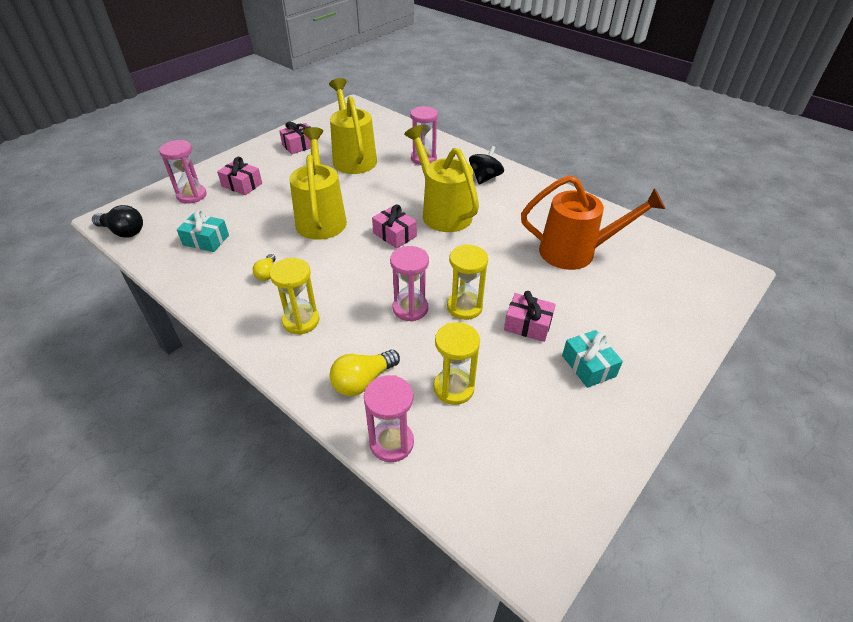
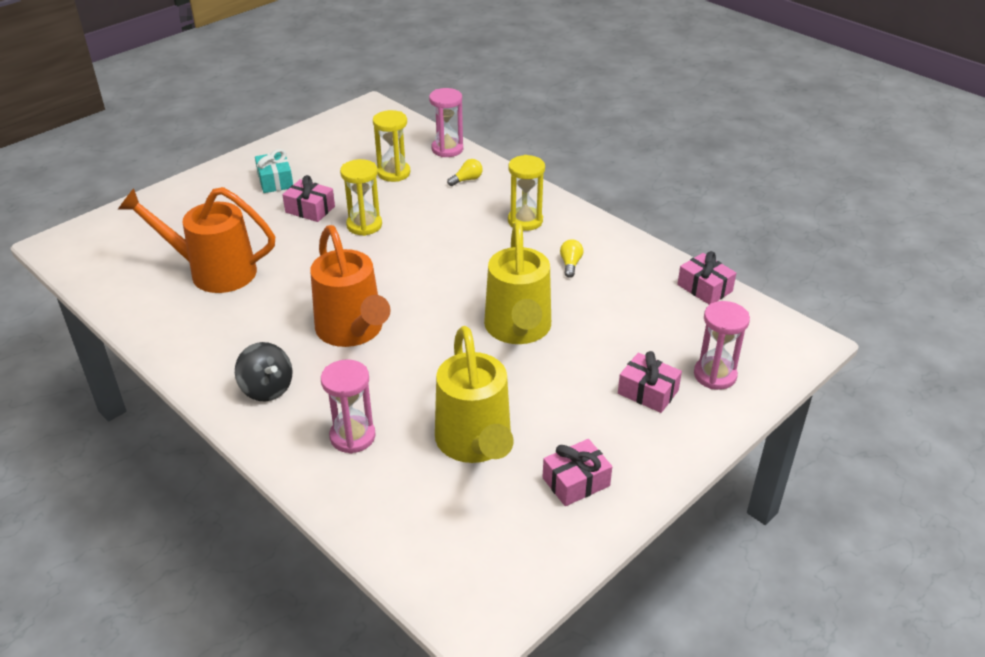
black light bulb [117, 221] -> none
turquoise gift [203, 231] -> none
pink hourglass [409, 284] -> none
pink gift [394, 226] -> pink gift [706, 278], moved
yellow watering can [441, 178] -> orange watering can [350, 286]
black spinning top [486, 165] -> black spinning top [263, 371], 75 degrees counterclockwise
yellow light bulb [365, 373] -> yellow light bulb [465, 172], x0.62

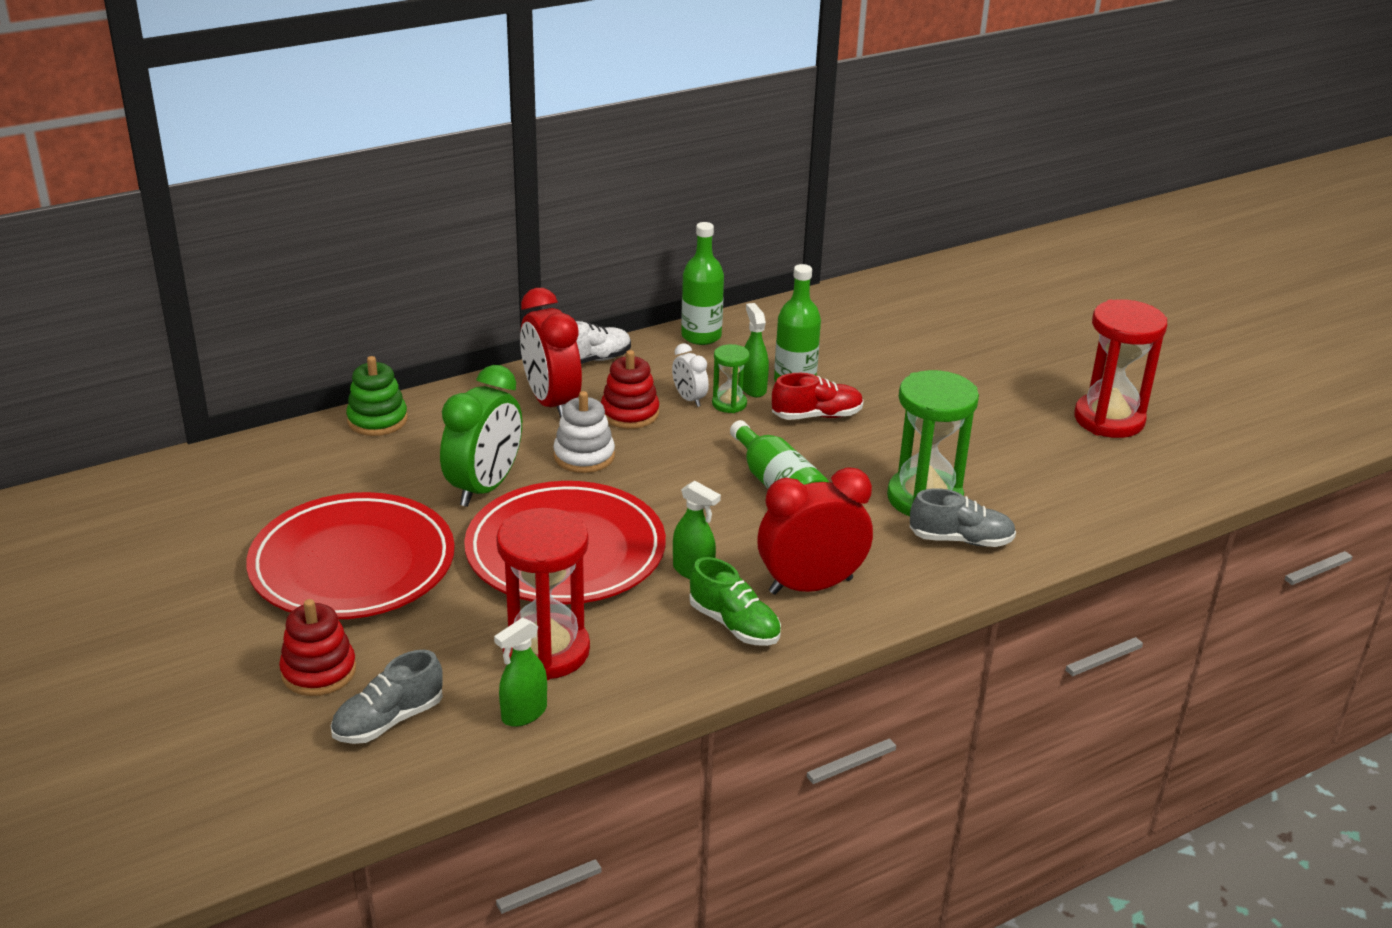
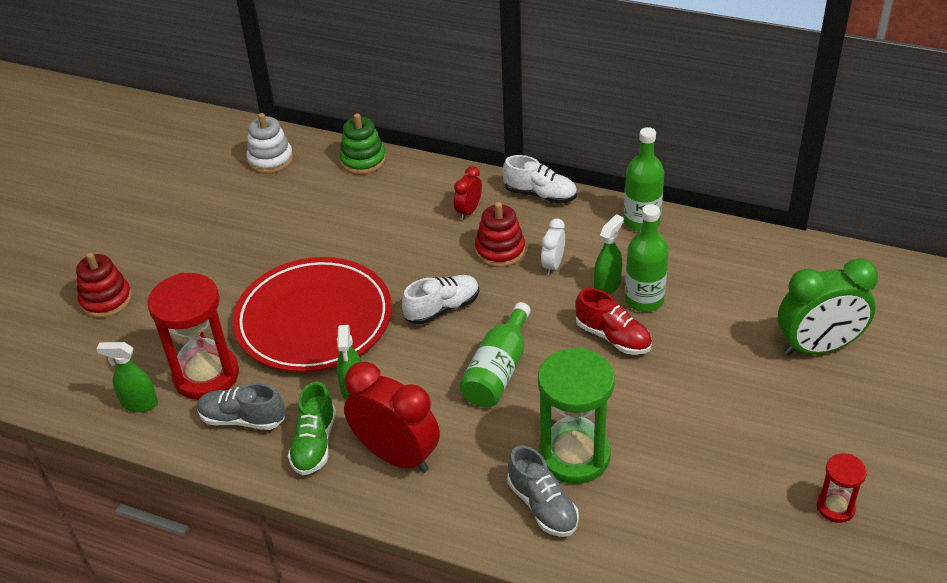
red plate [350, 555] -> none
green hourglass [731, 378] -> none
none -> white shoe [440, 300]
grey shoe [387, 697] -> grey shoe [241, 406], moved
green clock [481, 436] -> green clock [828, 306], moved
white stacking toy [584, 432] -> white stacking toy [269, 143], moved
red clock [551, 353] -> red clock [468, 193], x0.50
red hourglass [1120, 368] -> red hourglass [842, 488], x0.50

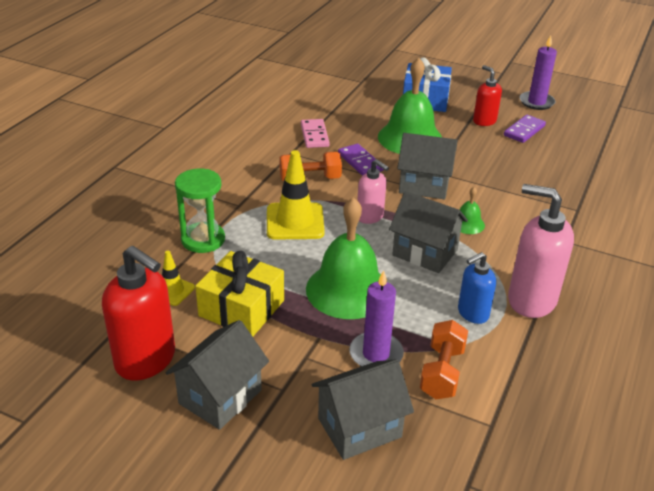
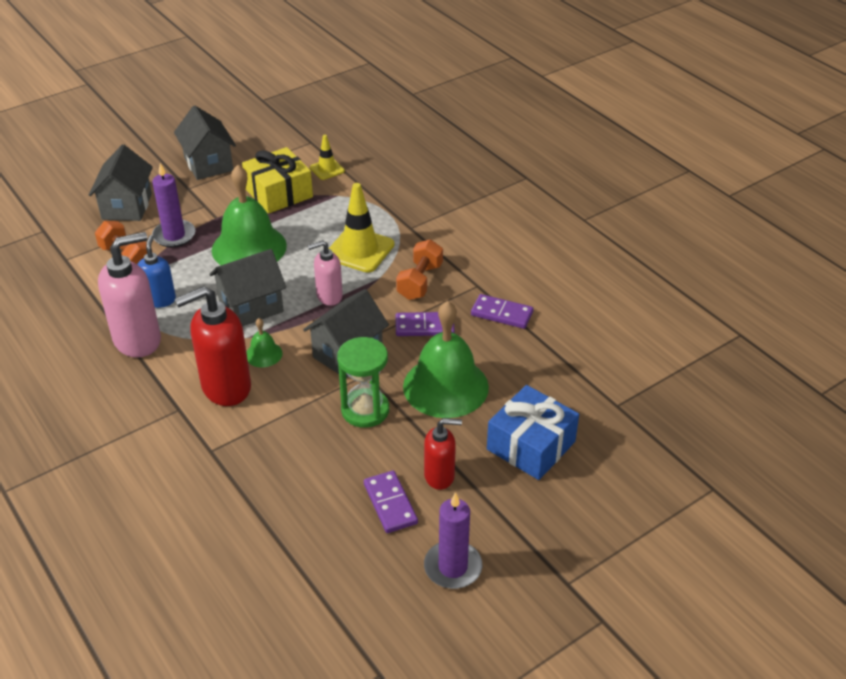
red soap dispenser [138, 313] -> red soap dispenser [213, 346], moved
green hourglass [200, 210] -> green hourglass [363, 382], moved
pink domino [315, 133] -> purple domino [502, 311]

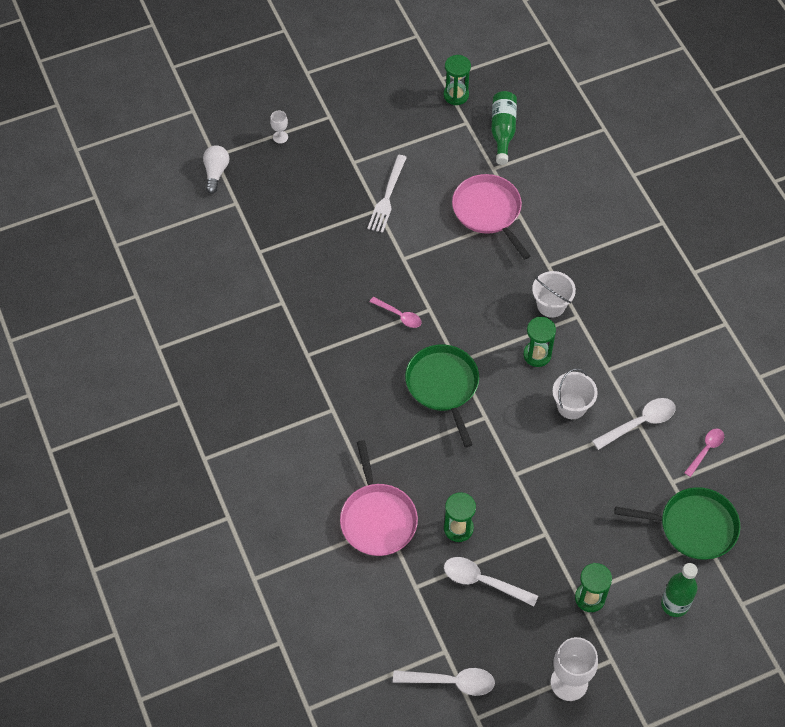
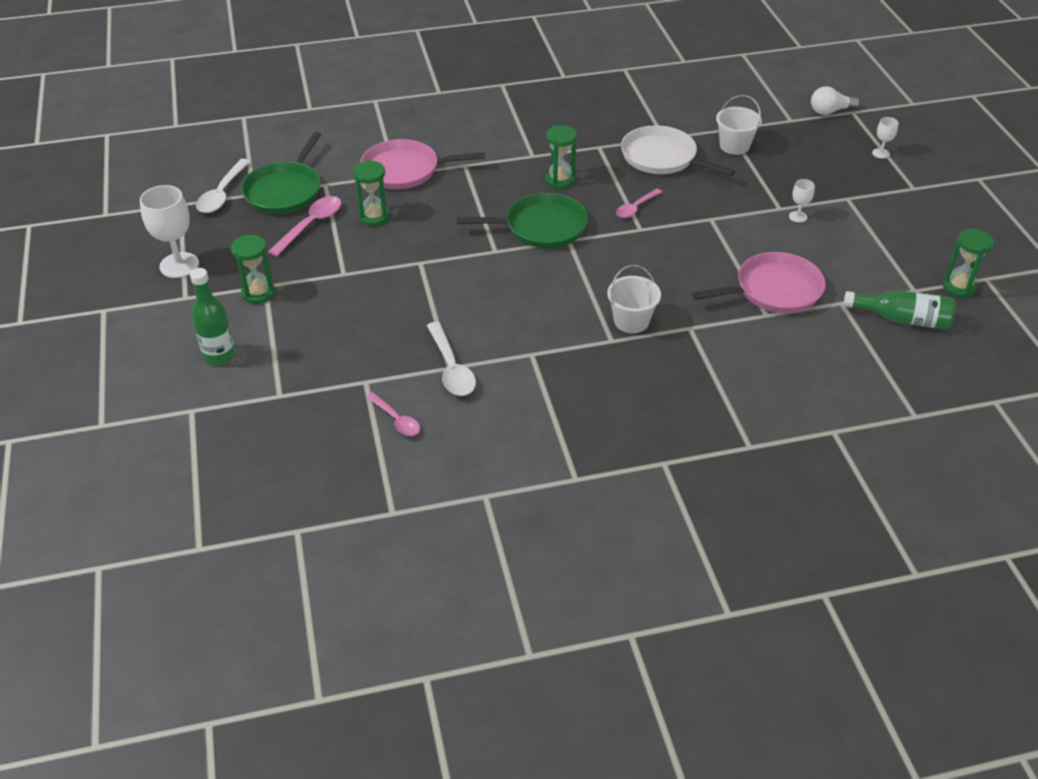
none -> white pan [678, 150]
green hourglass [539, 342] -> green hourglass [561, 157], moved
white bucket [575, 393] -> white bucket [739, 125], moved
green pan [677, 523] -> green pan [281, 173], moved
white fork [387, 194] -> white goblet [802, 201]
white spoon [491, 581] -> pink spoon [304, 226]
white light bulb [216, 169] -> white light bulb [835, 100], 150 degrees clockwise

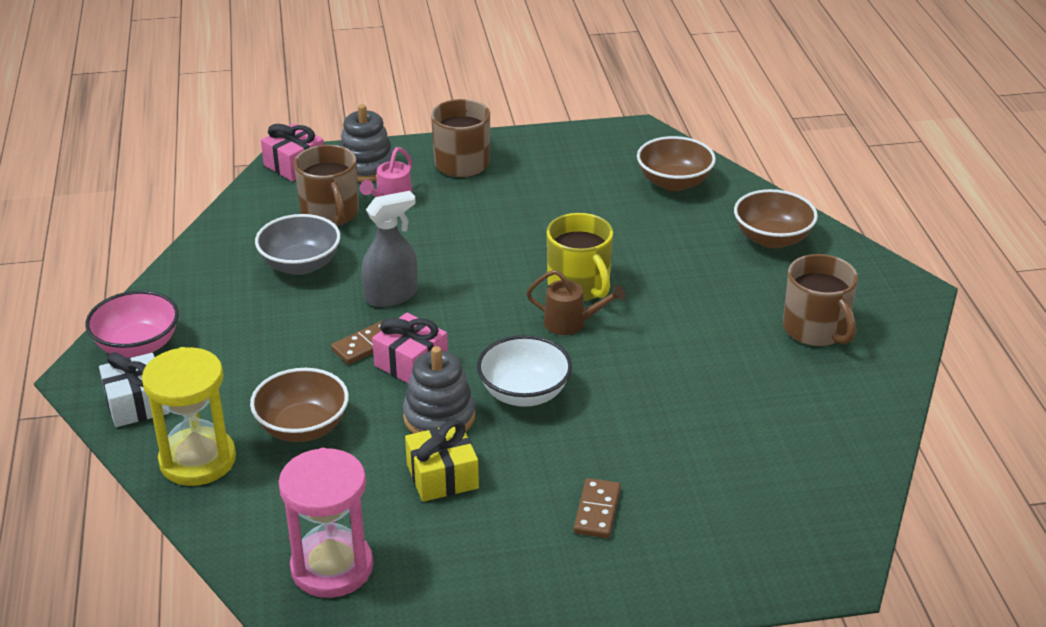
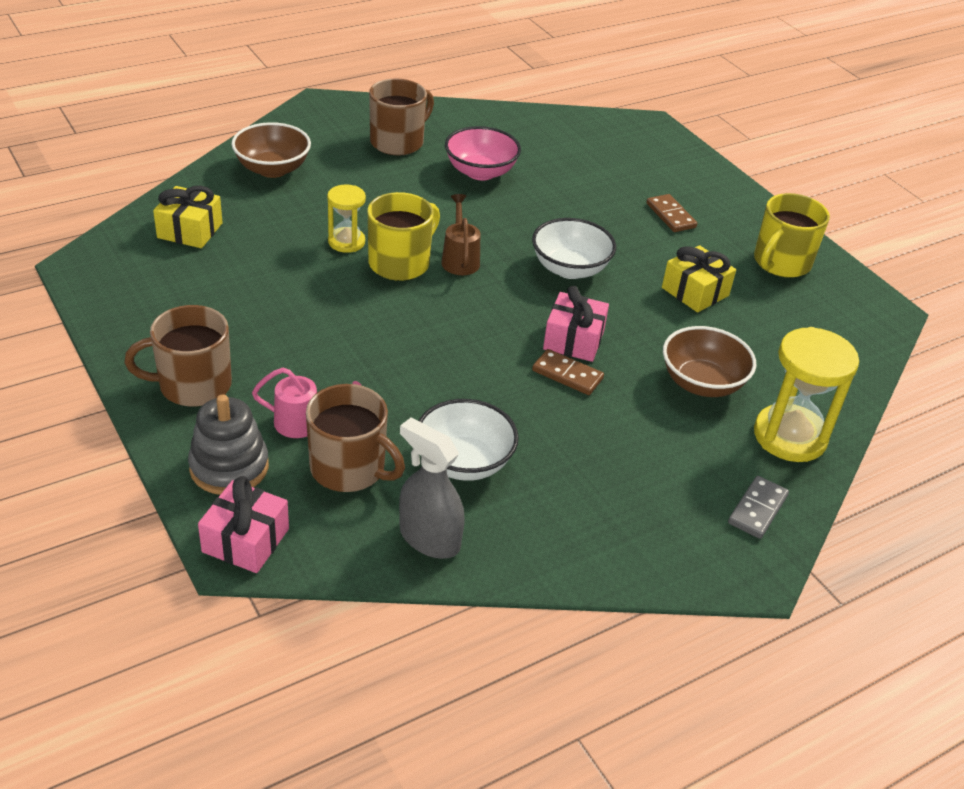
pink hourglass [326, 523] -> none
grey stacking toy [439, 390] -> none
none -> yellow hourglass [346, 218]
none -> yellow mug [792, 235]
pink bowl [132, 323] -> pink bowl [483, 153], moved
grey spray bottle [390, 249] -> grey spray bottle [432, 488], moved
white gift [134, 389] -> grey domino [758, 507]
brown bowl [676, 163] -> yellow gift [188, 217]
grey bowl [298, 244] -> white bowl [469, 440]
brown mug [326, 185] -> brown mug [355, 438], 75 degrees clockwise
brown domino [597, 508] -> brown domino [671, 213], 75 degrees clockwise

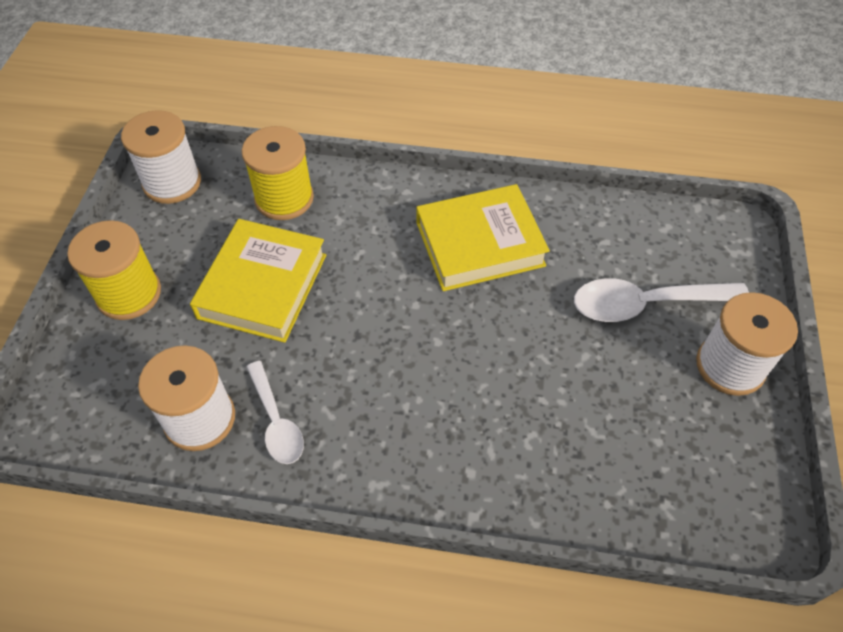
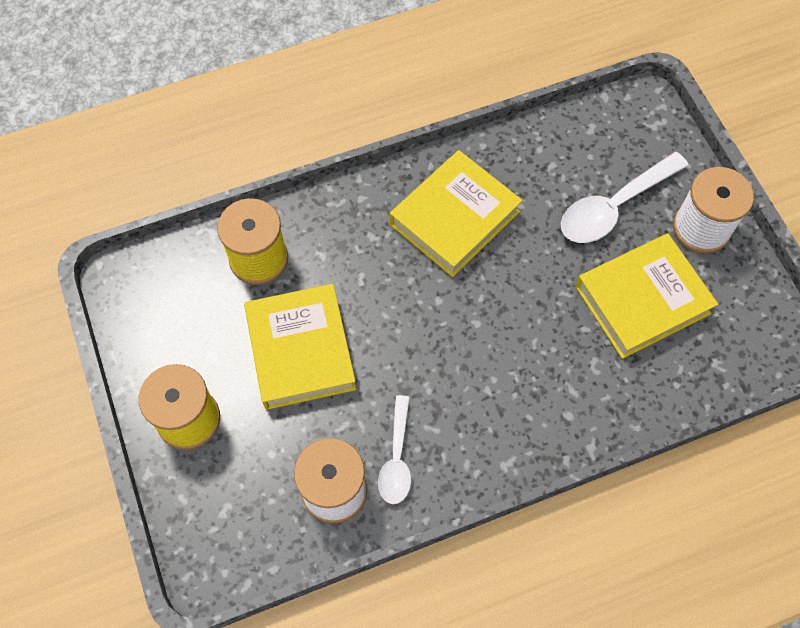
white spool [161, 157] -> none
none -> yellow book [646, 296]
white spoon [275, 412] -> white spoon [394, 449], 60 degrees clockwise

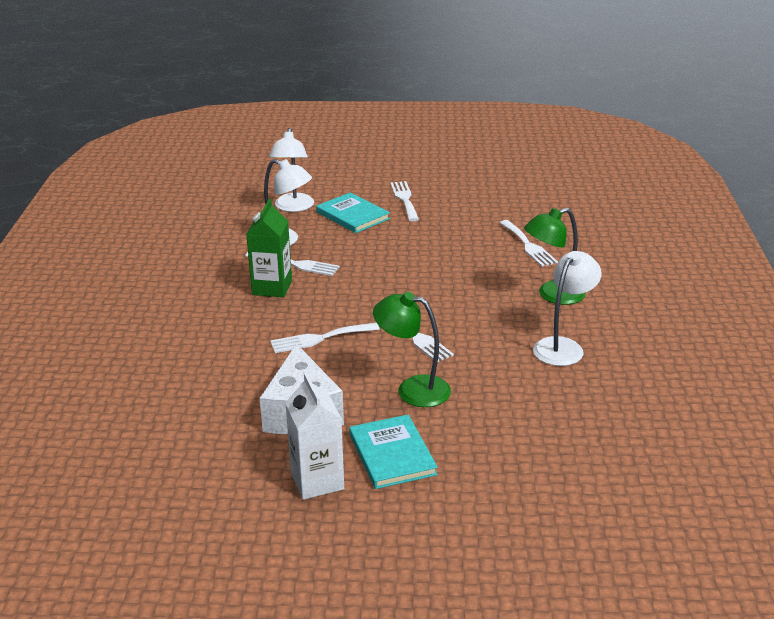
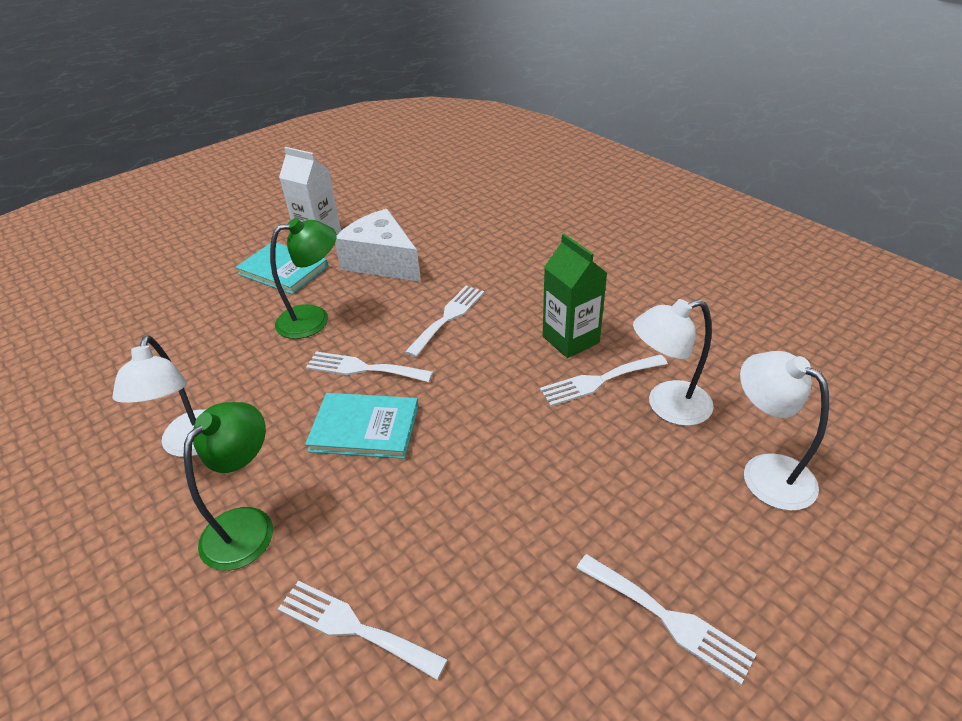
turquoise book [353, 213] -> turquoise book [362, 426], moved

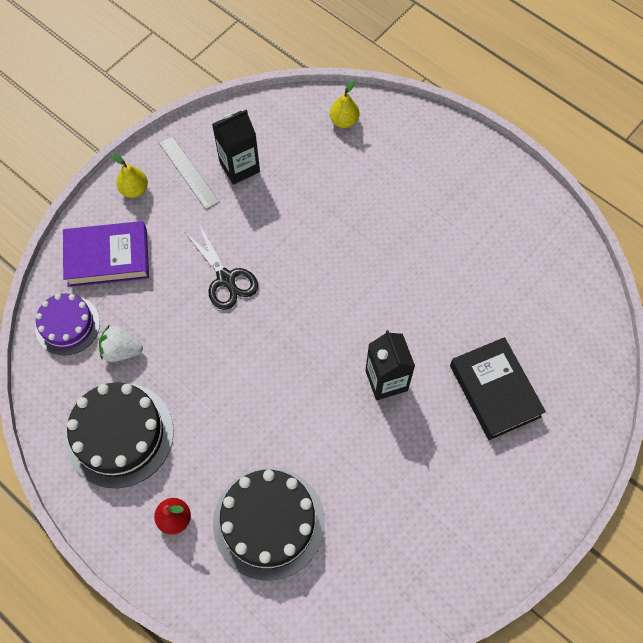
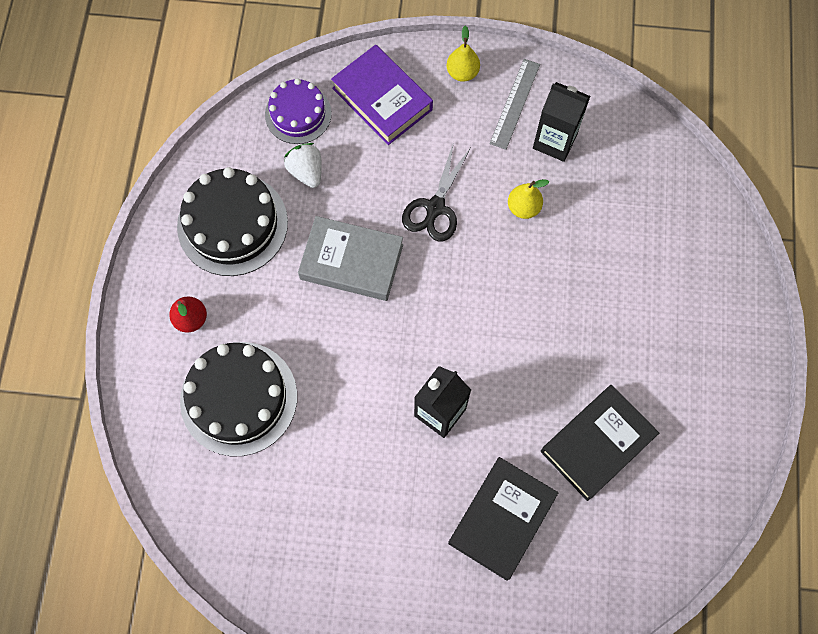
none -> grey book [350, 258]
none -> black book [600, 443]
yellow pear [344, 103] -> yellow pear [528, 199], moved

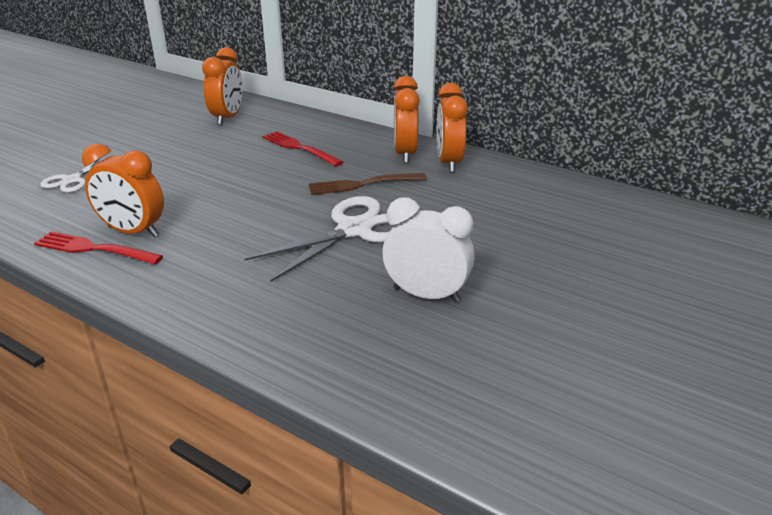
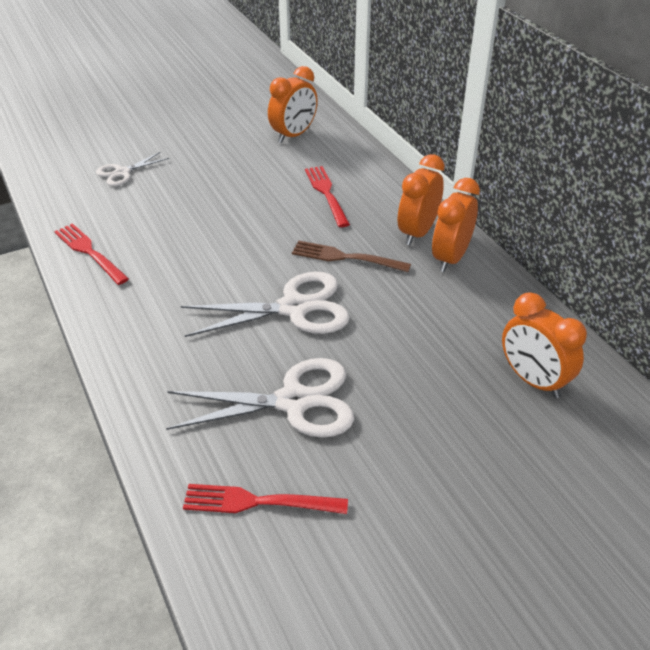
none -> red fork [265, 499]
orange clock [123, 190] -> orange clock [544, 345], moved
white clock [428, 250] -> white scissors [260, 398]

